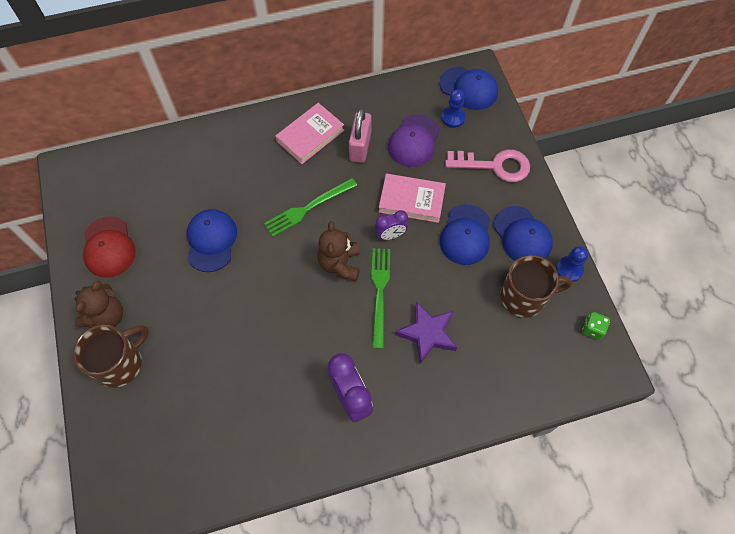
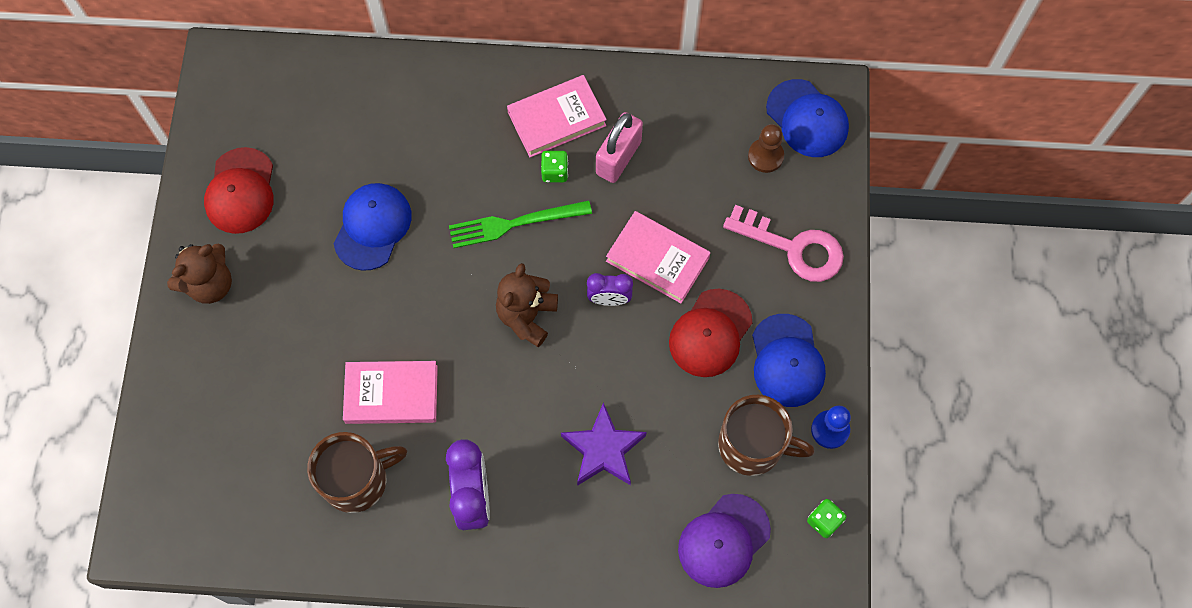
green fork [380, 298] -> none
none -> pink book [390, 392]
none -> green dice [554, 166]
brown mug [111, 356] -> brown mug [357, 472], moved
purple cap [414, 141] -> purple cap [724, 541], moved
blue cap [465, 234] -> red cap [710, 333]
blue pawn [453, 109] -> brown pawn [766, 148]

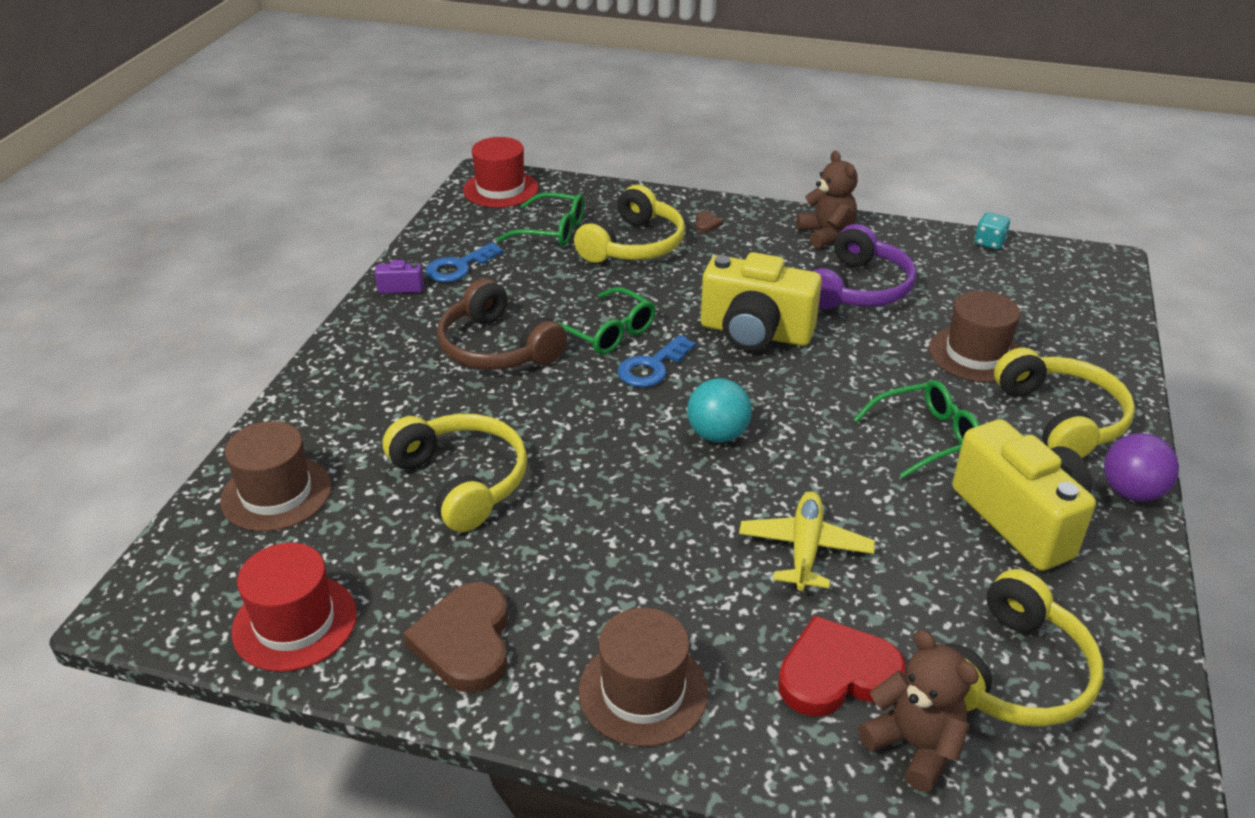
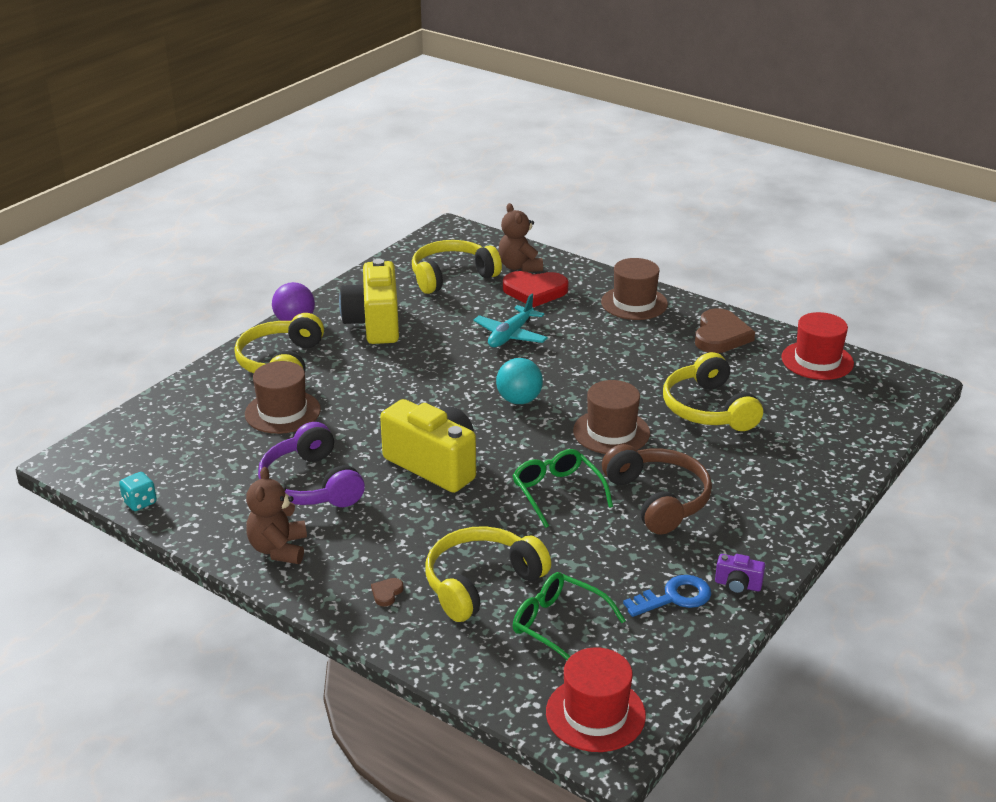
blue key [657, 361] -> none
green glasses [916, 429] -> none
brown hat [275, 476] -> brown hat [611, 417], moved
yellow plane [807, 541] -> turquoise plane [510, 320]
purple headphones [863, 267] -> purple headphones [311, 464], 75 degrees counterclockwise

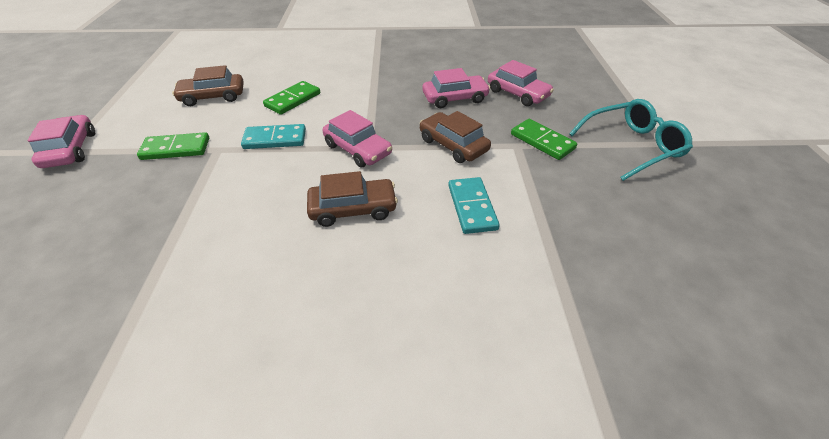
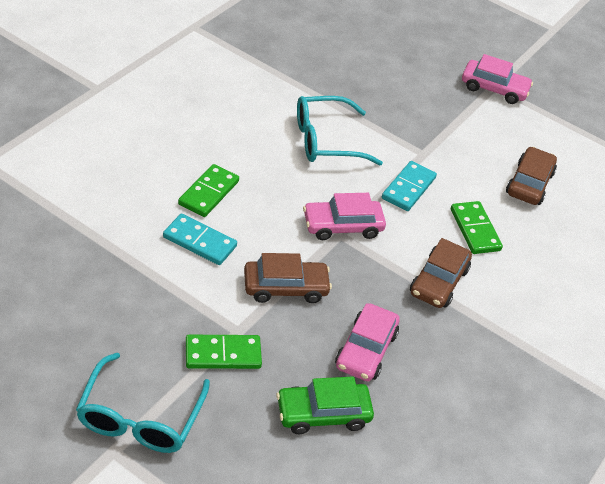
none -> turquoise glasses [340, 131]
green domino [173, 146] -> green domino [208, 190], moved
brown car [352, 199] -> brown car [441, 273], moved
pink car [521, 83] -> green car [325, 405]

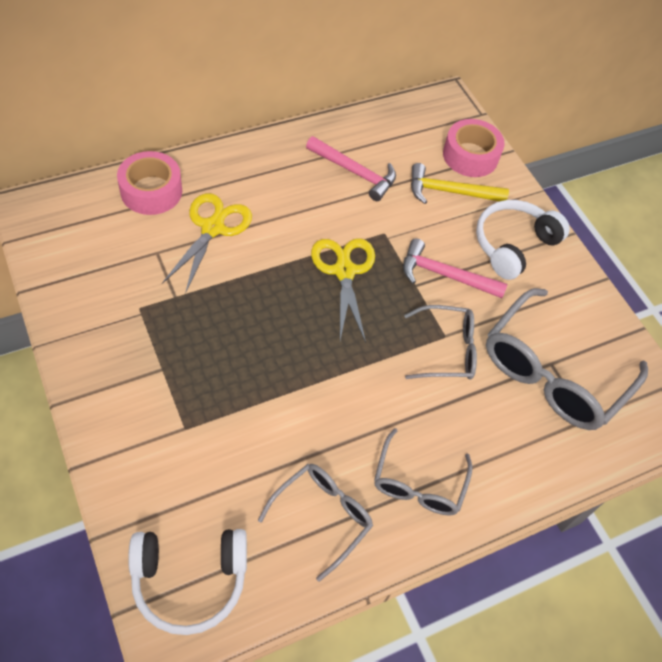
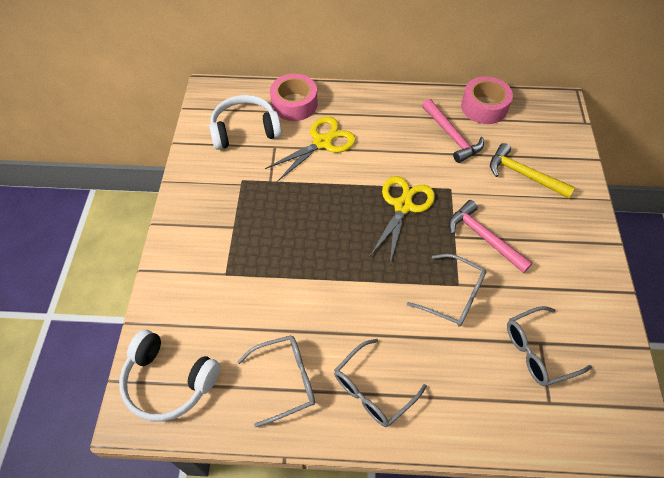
pink tape [474, 148] -> pink tape [487, 100], moved
white headphones [523, 240] -> white headphones [245, 122], moved
grey glasses [567, 359] -> grey glasses [549, 346], x0.57

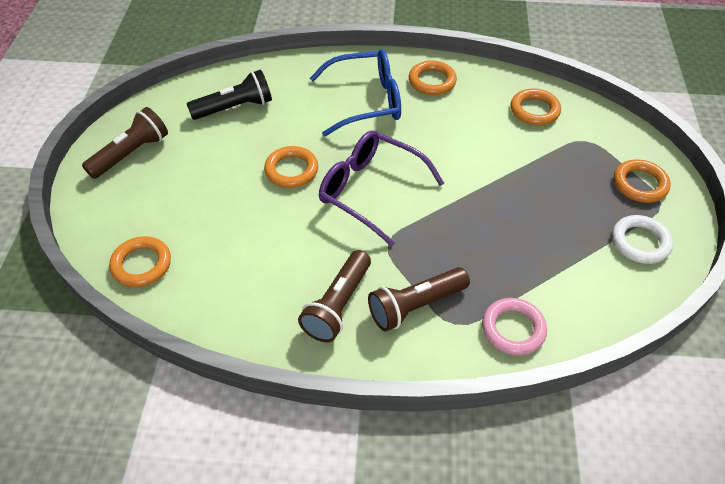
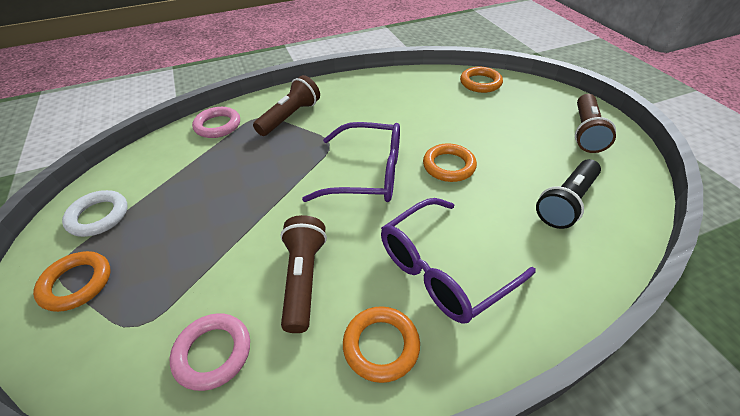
brown flashlight [334, 296] -> brown flashlight [303, 274], moved
blue glasses [355, 92] -> purple glasses [458, 261]
orange ring [536, 107] -> pink ring [210, 352]

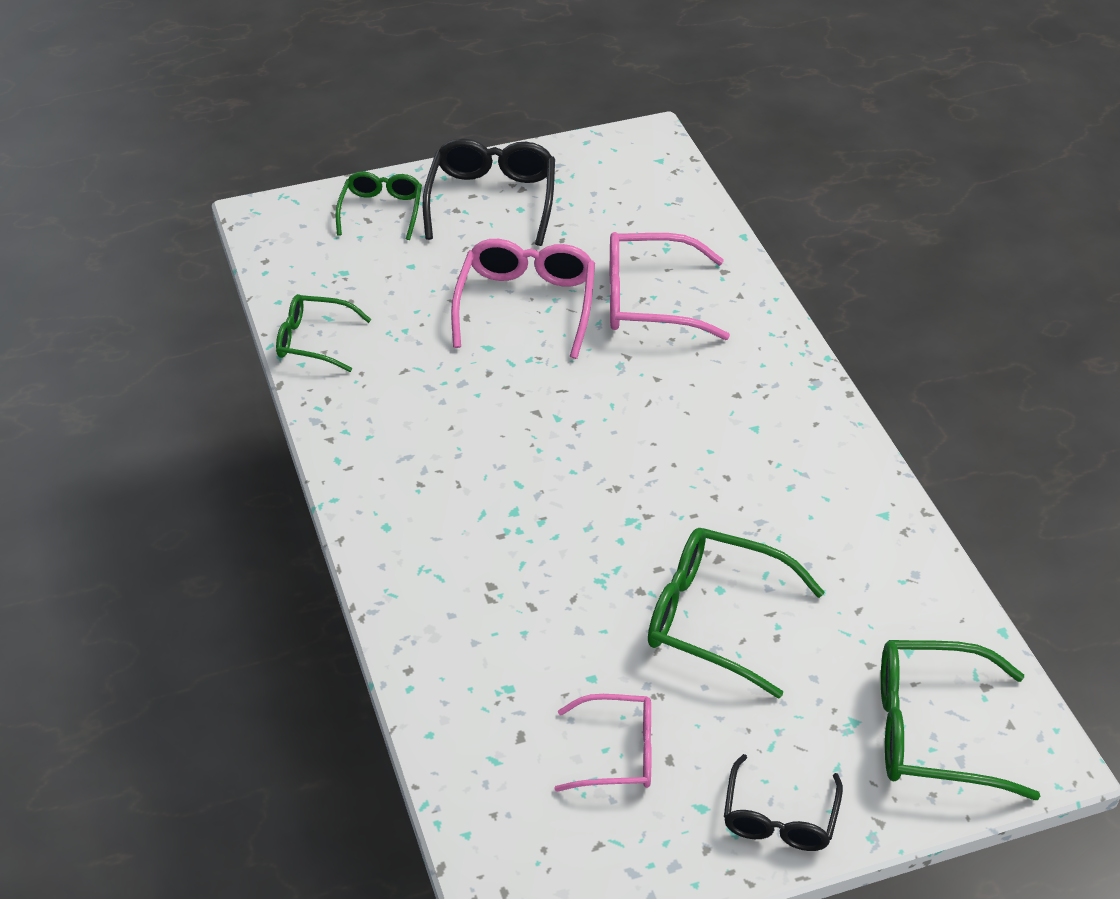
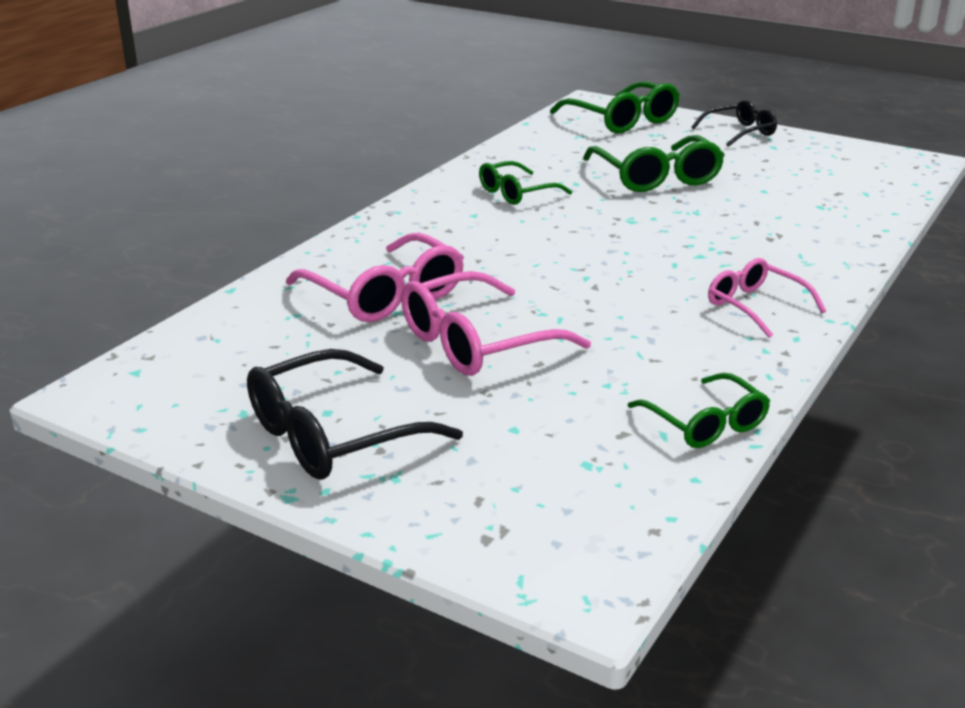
green glasses [379, 205] -> green glasses [525, 183], moved
pink glasses [603, 743] -> pink glasses [767, 298], moved

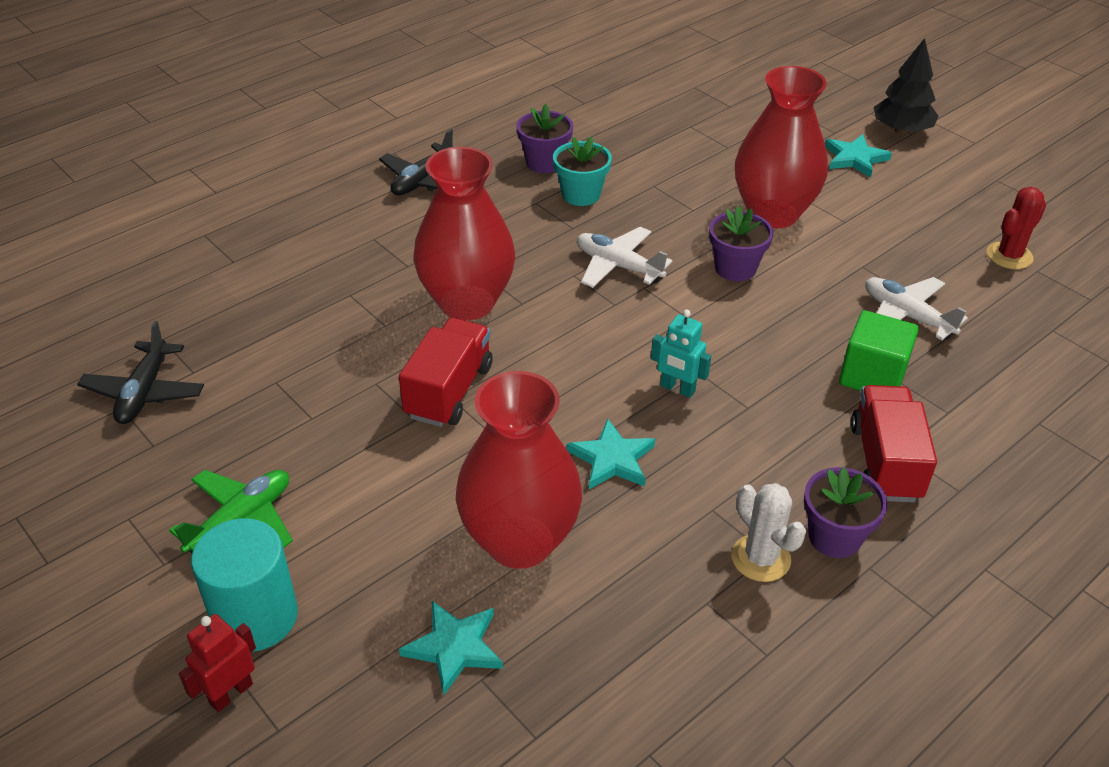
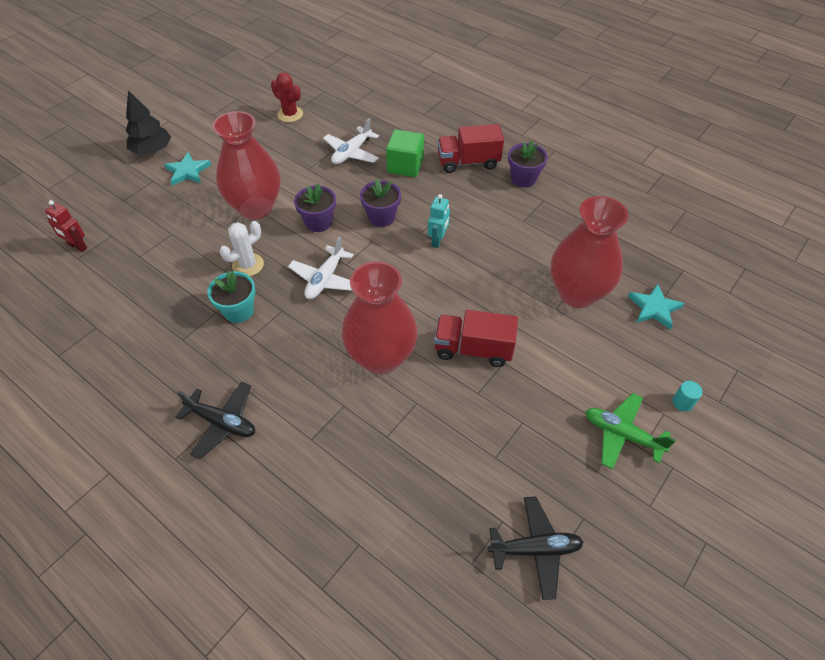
turquoise star [611, 453] -> none
red robot [217, 663] -> red robot [66, 226], moved
purple flower pot [544, 138] -> purple flower pot [380, 203], moved
white cactus [768, 532] -> white cactus [242, 248], moved
turquoise cylinder [244, 585] -> turquoise cylinder [687, 396], x0.42

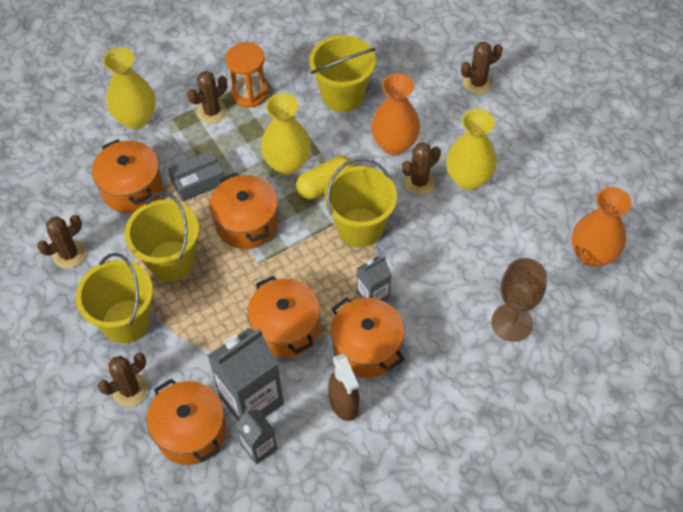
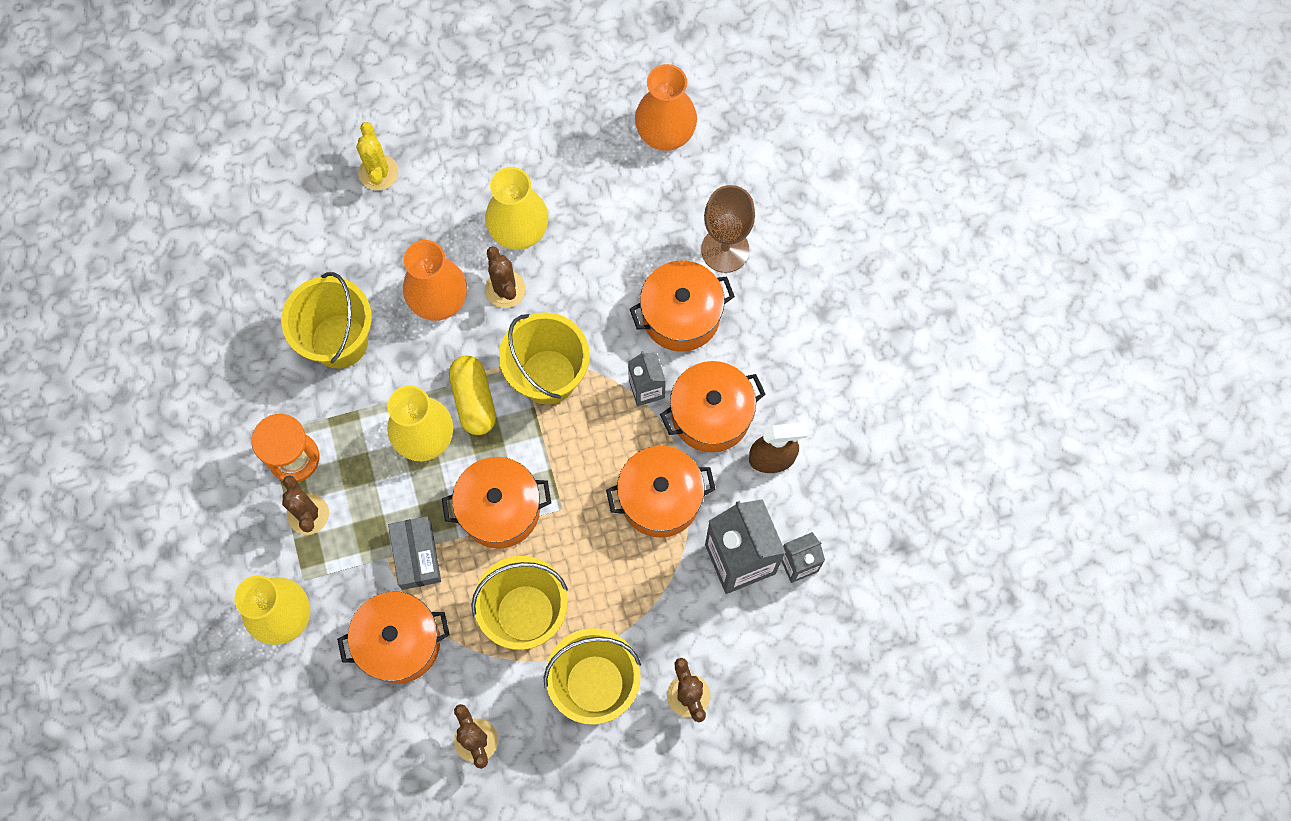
orange pot [186, 421] -> orange pot [682, 306], moved
brown cactus [482, 68] -> yellow cactus [377, 156]

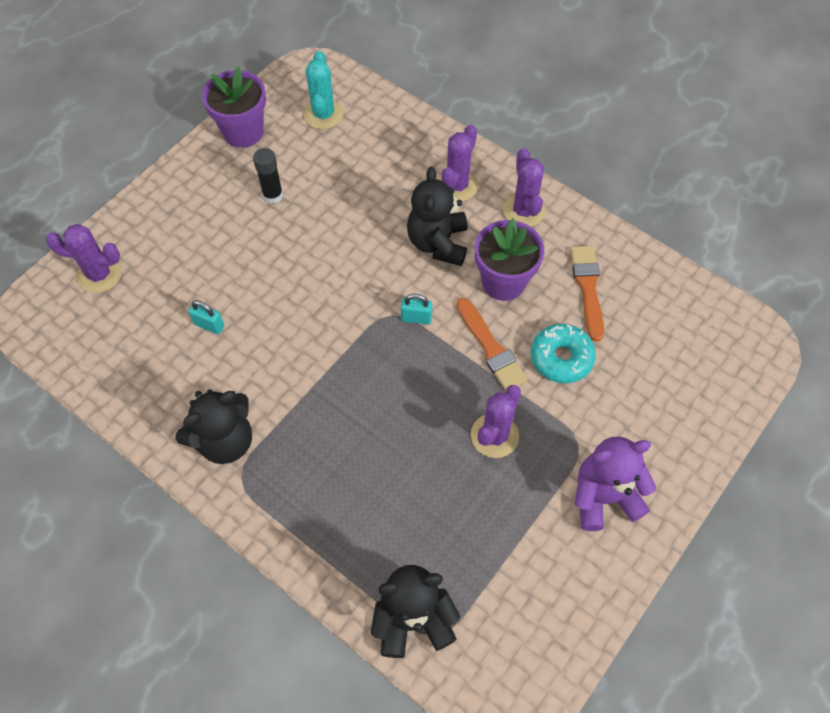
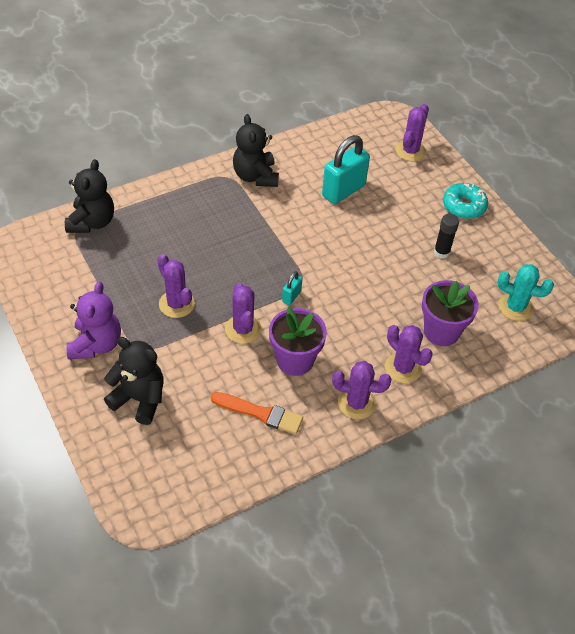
purple flower pot [234, 107] -> purple flower pot [450, 313], moved
black teddy bear [437, 216] -> black teddy bear [134, 381], moved
turquoise donut [563, 353] -> turquoise donut [465, 201], moved
orange brush [492, 344] -> purple cactus [243, 313]
turquoise padlock [206, 317] -> turquoise padlock [346, 169], x2.18

